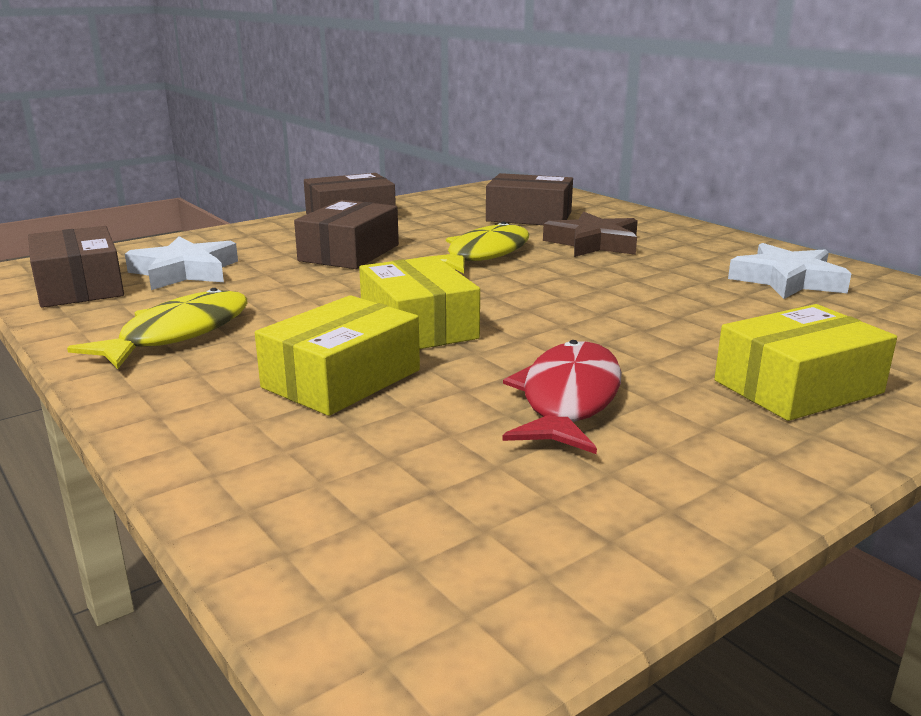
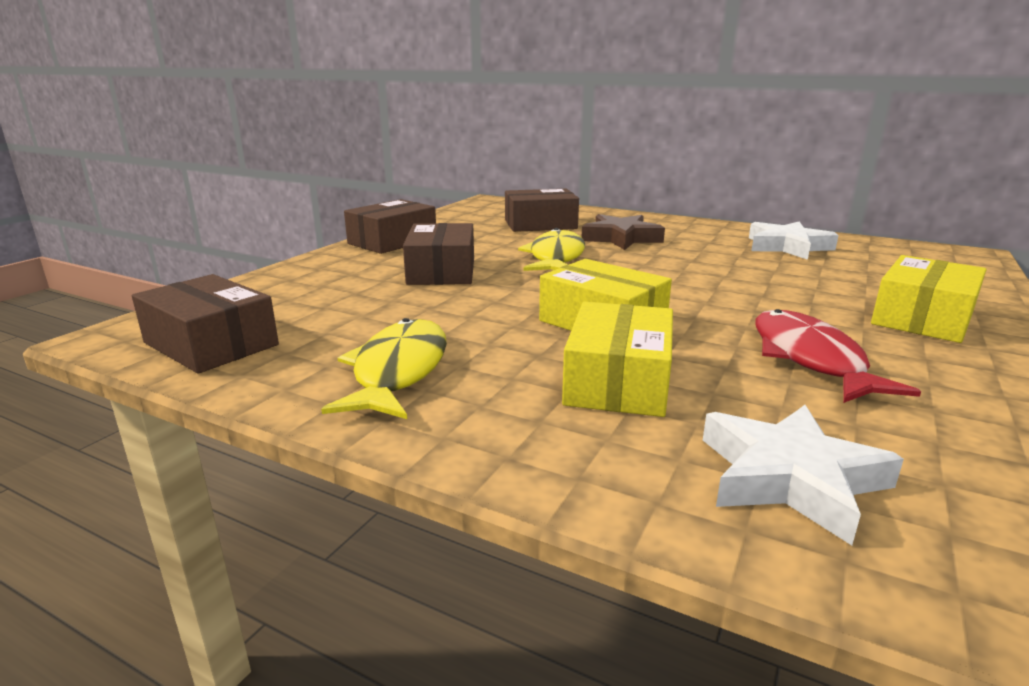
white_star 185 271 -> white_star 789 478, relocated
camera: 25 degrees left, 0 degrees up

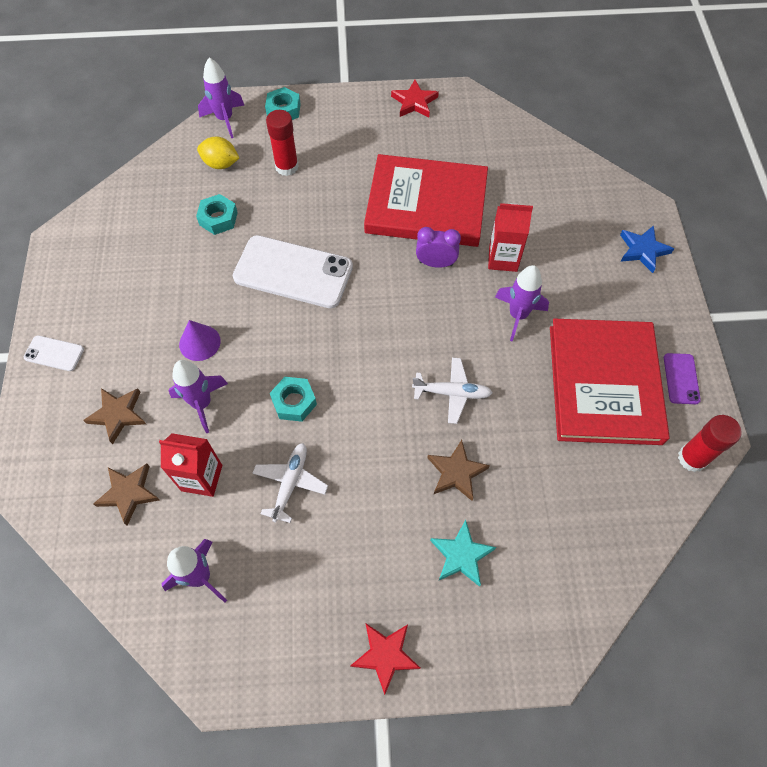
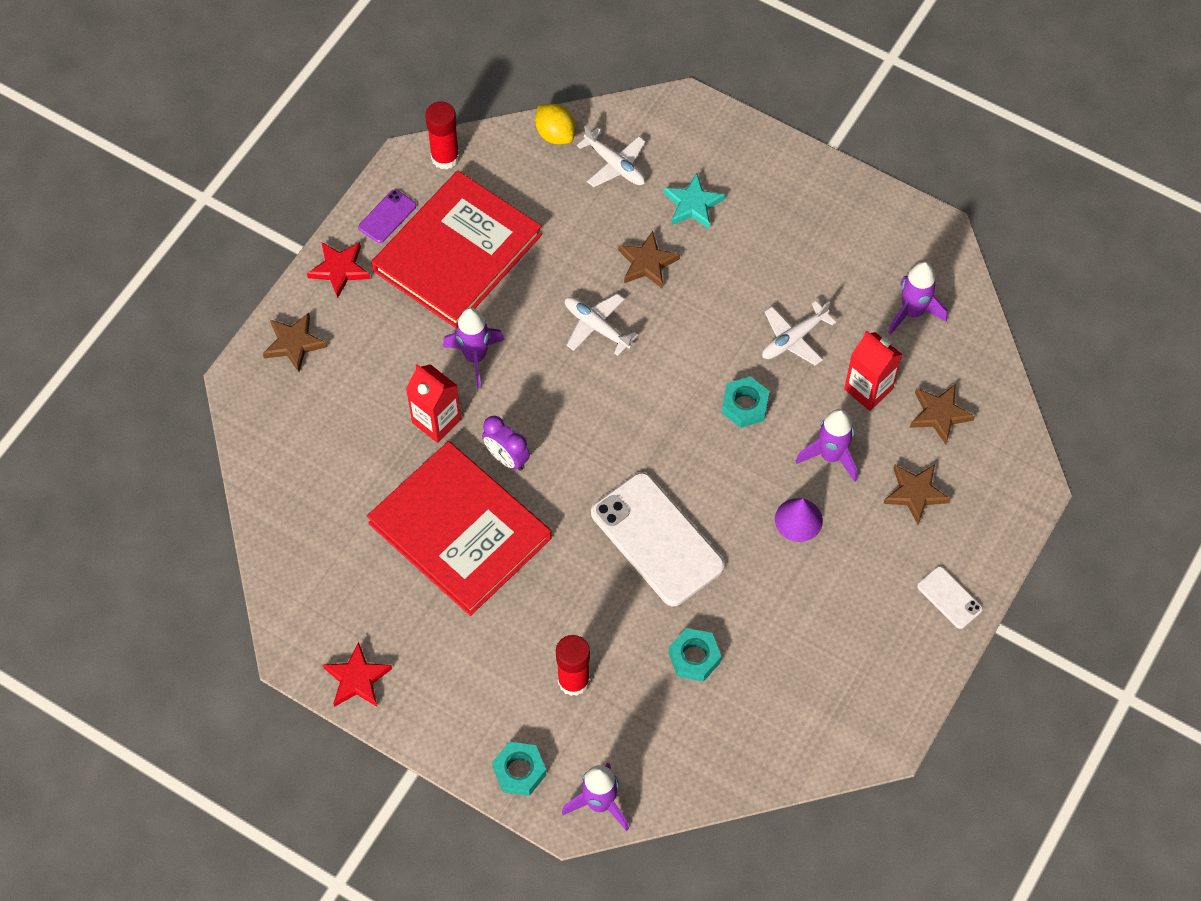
golden_toy_lemon 221 164 -> golden_toy_lemon 555 134, relocated
blue_star 643 250 -> dark_brown_star 294 343
crimson_star 385 655 -> crimson_star 339 269, relocated
none -> white_toy_plane 615 165
camera: 145 degrees left, 0 degrees up

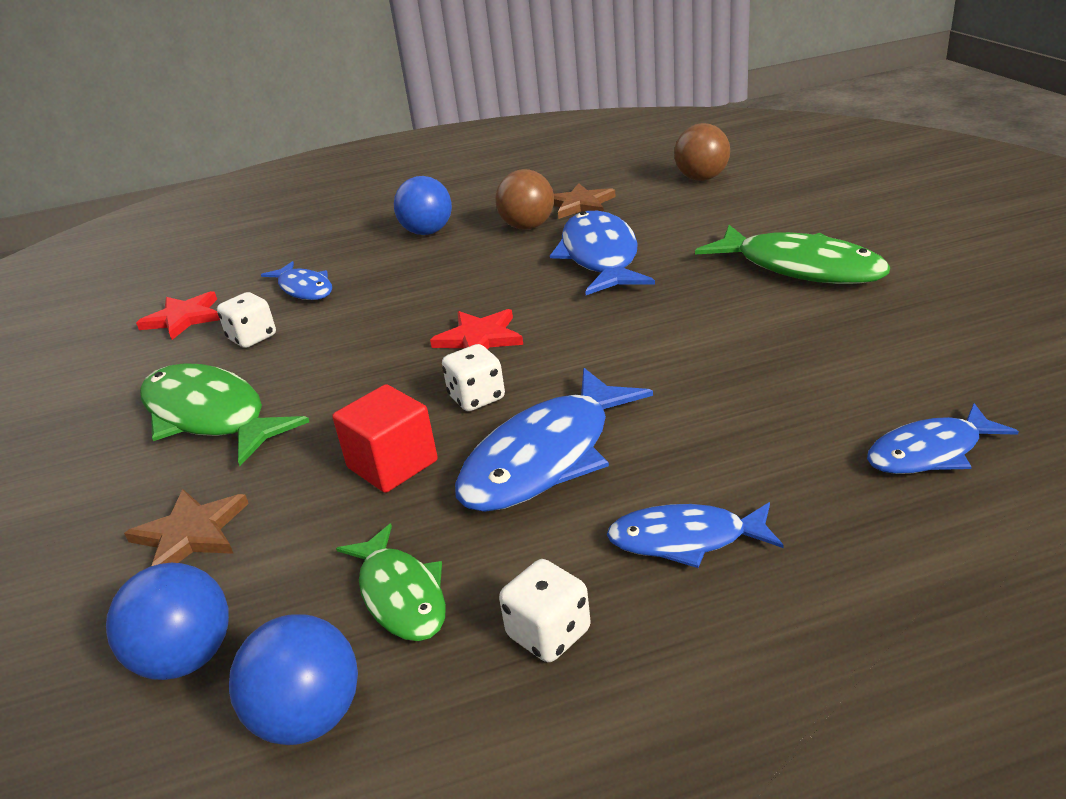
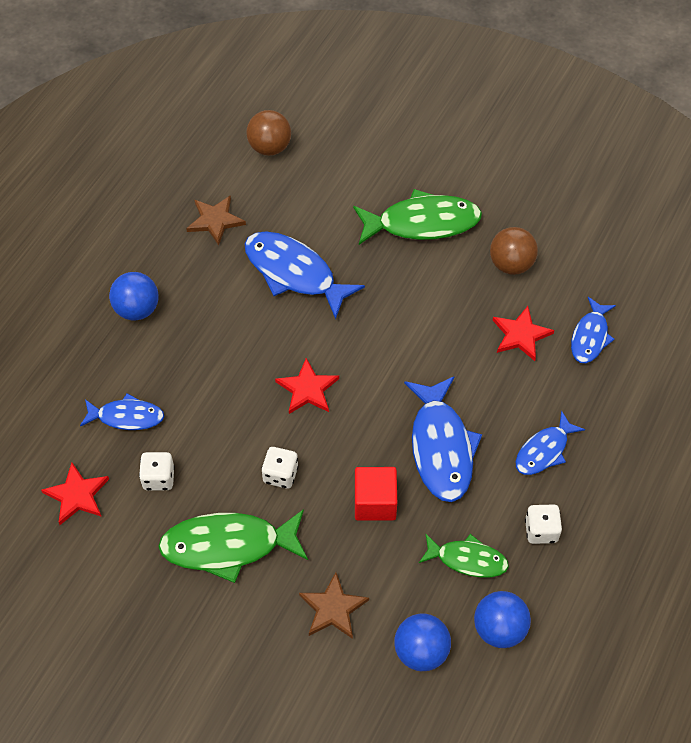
dark_brown_sphere 528 227 -> dark_brown_sphere 511 264, relocated
white_die 476 398 -> white_die 280 474, relocated
none -> crimson_star 521 335
camera: 50 degrees left, 25 degrees up

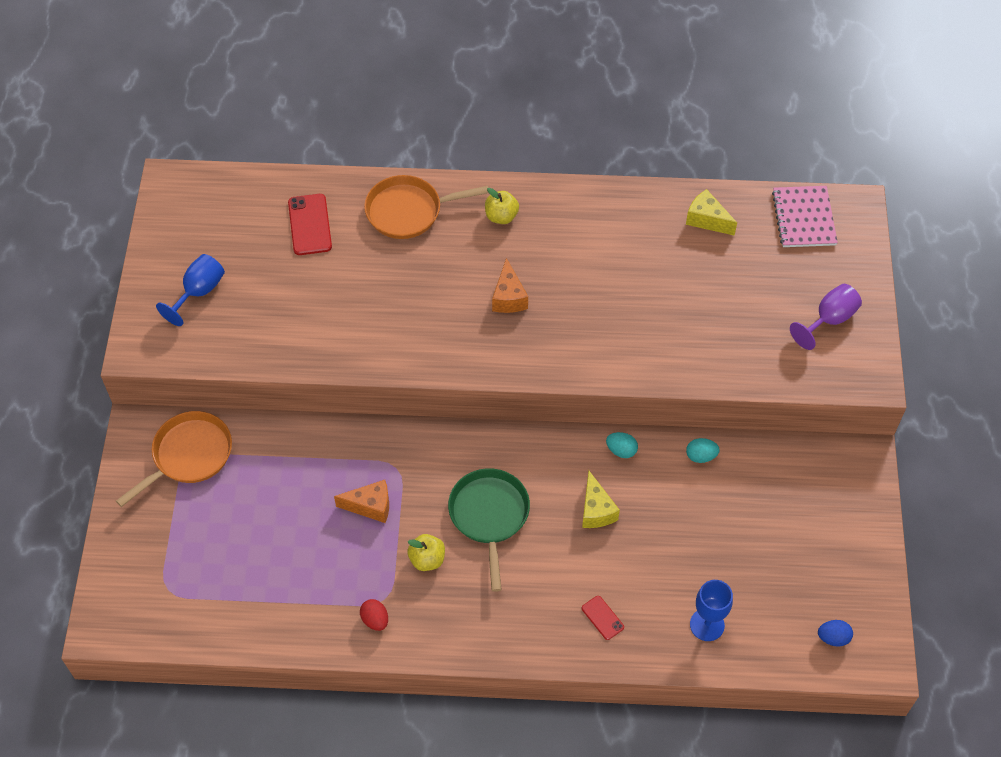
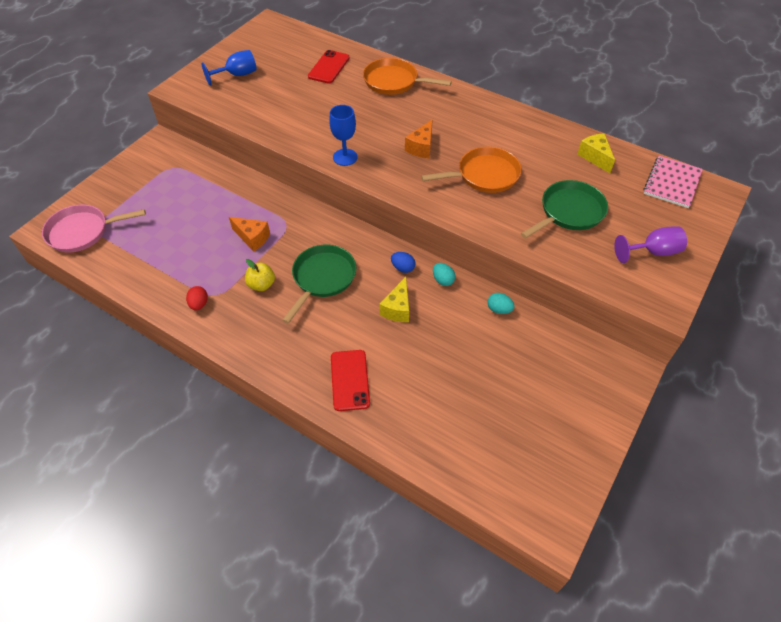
golden_toy_apple 501 216 -> none
orange_skillet 189 455 -> orange_skillet 484 175, relocated
blue_goblet 707 625 -> blue_goblet 345 157, relocated
crimson_phone 602 618 -> crimson_phone 350 380, x1.79
blue_toy_egg 833 638 -> blue_toy_egg 403 268, relocated
none -> emerald_skillet 569 212
none -> pink_skillet 82 232
camera: 30 degrees right, 5 degrees down

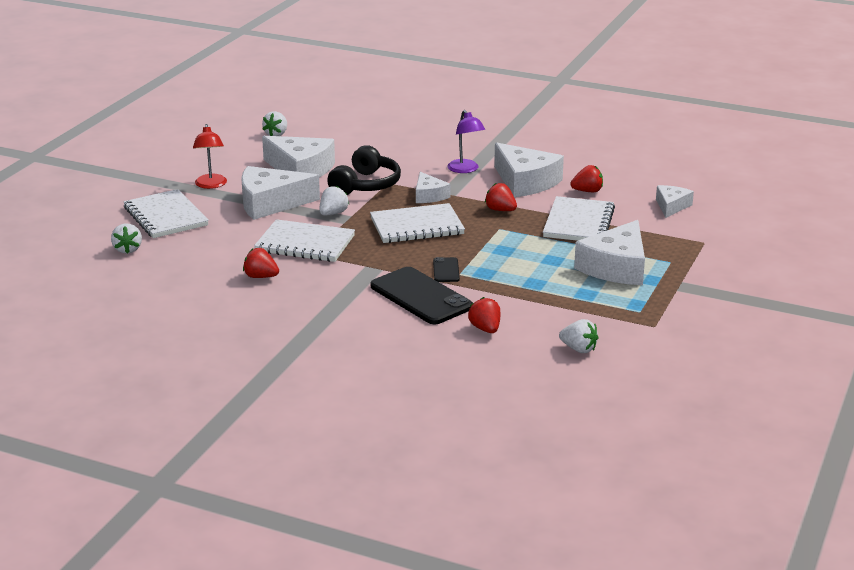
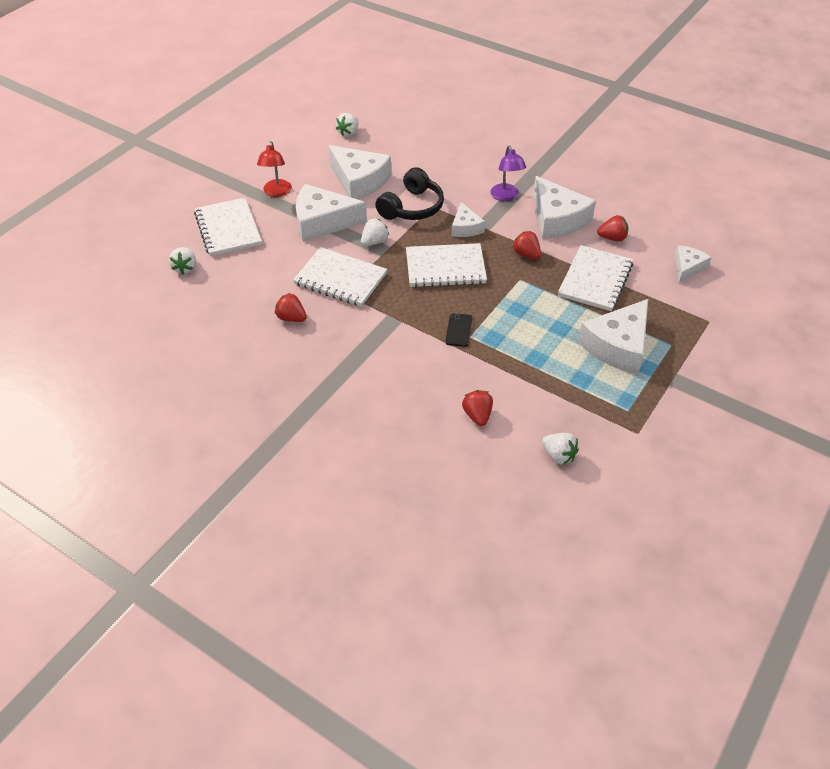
ebony_phone 421 296 -> none
camera: 10 degrees right, 20 degrees up

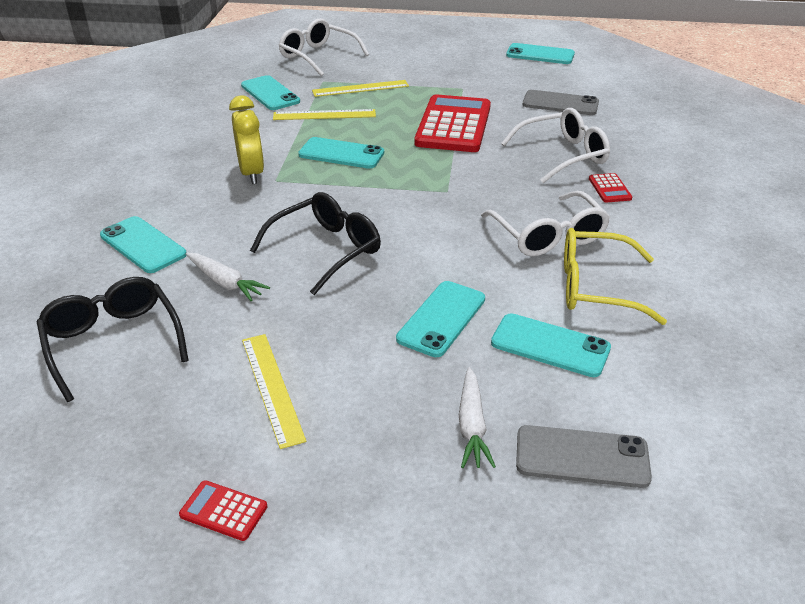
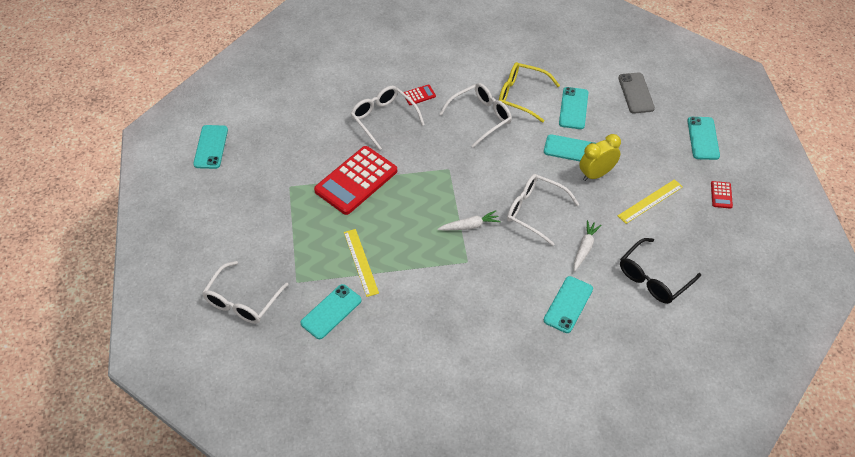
golden_straightedge 360 88 -> none
grey_phone 560 103 -> none
crimson_adding_machine 453 125 -> crimson_adding_machine 356 181, 45 degrees counterclockwise
golden_bedside_clock 252 173 -> golden_bedside_clock 596 174, relocated
turquoise_phone 341 154 -> turquoise_phone 703 138, relocated
ebony_glasses 326 250 -> white_glasses 534 211
golden_glasses 595 287 -> golden_glasses 521 96, 120 degrees clockwise
white_carrot 472 425 -> white_carrot 469 226, relocated
camera: 105 degrees left, 15 degrees up

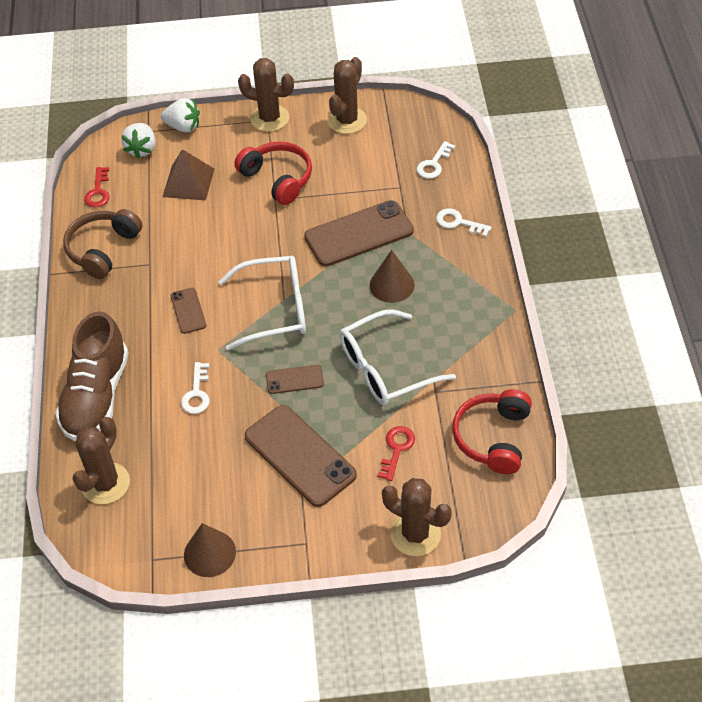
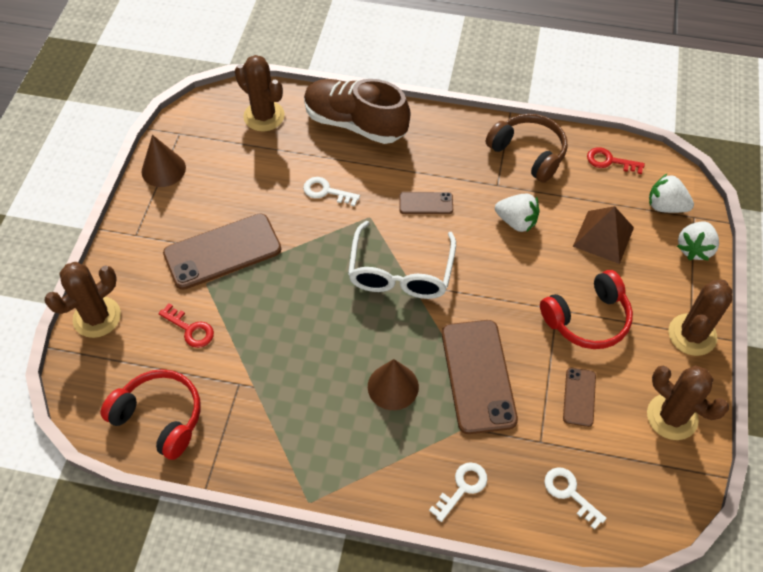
white_glasses 385 368 -> none
dark_brown_phone 294 379 -> dark_brown_phone 579 397, relocated
none -> white_strawberry 516 222
camera: 105 degrees right, 5 degrees up

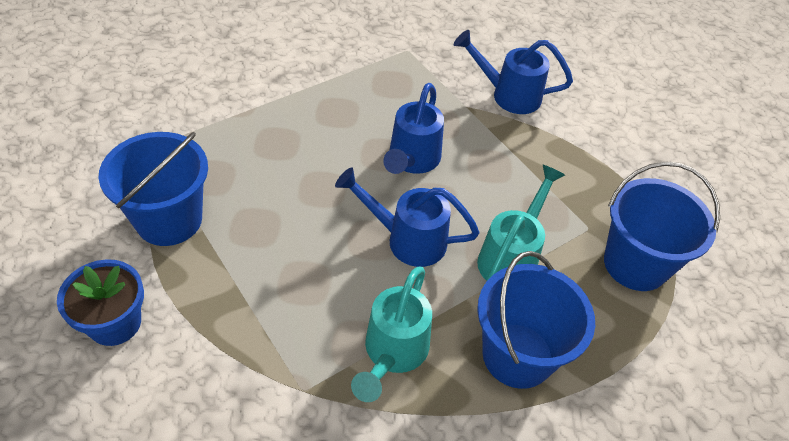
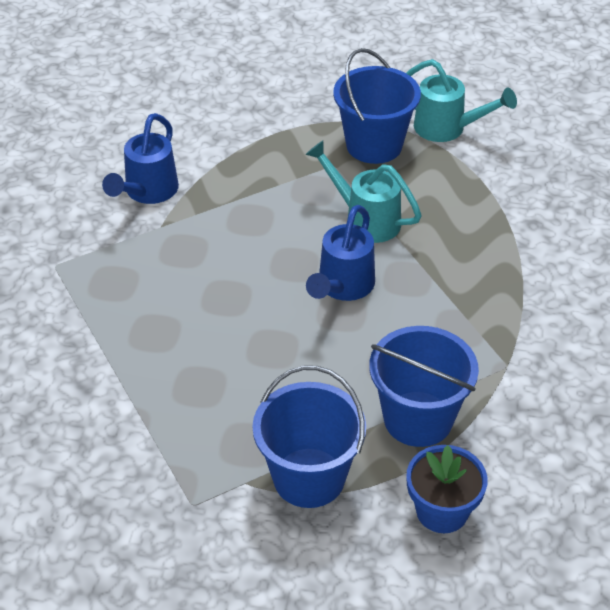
blue_sprinkling_can 412 160 -> none
blue_pail 517 355 -> blue_pail 418 419, relocated
turquoise_sprinkling_can 393 353 -> turquoise_sprinkling_can 447 128, relocated
camera: 80 degrees left, 5 degrees down

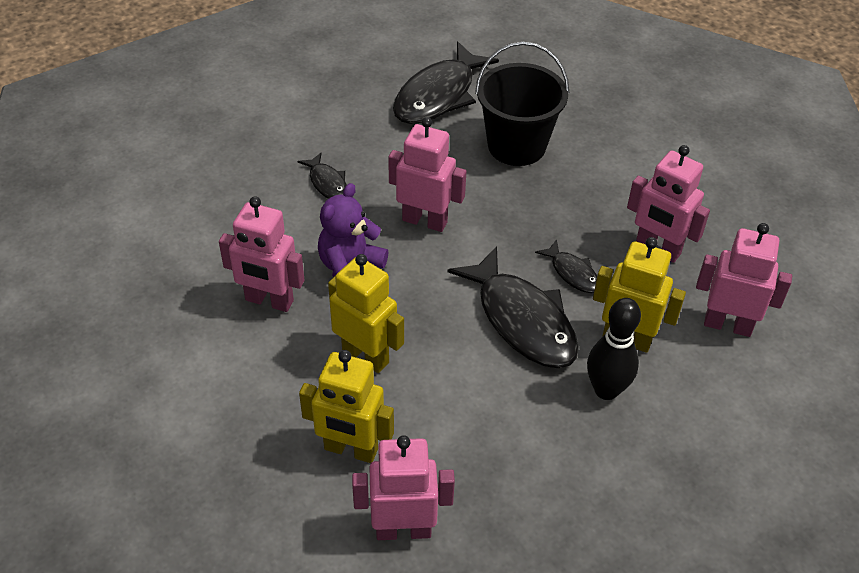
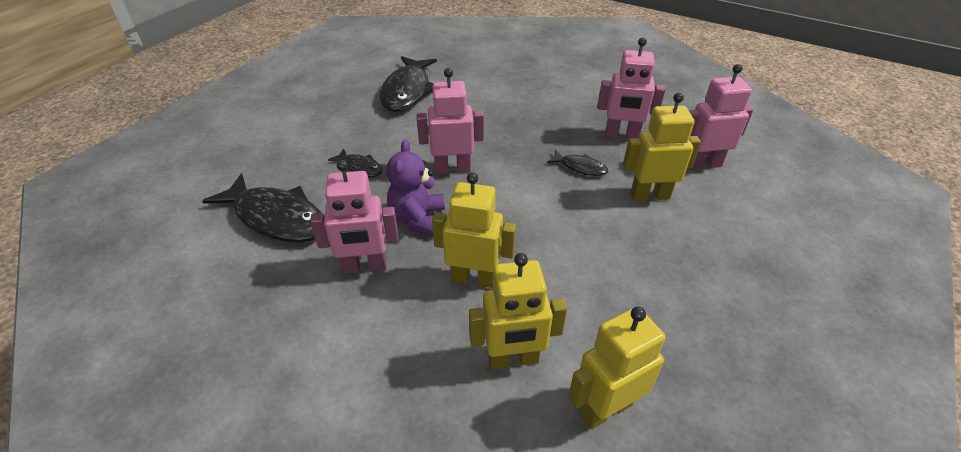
ebony_pail 516 146 -> none
ebony_fish 522 320 -> ebony_fish 276 218, relocated
ebony_tenpin 606 390 -> none
pink_toy_robot 403 530 -> golden_toy_robot 605 409
camera: 25 degrees left, 5 degrees down

